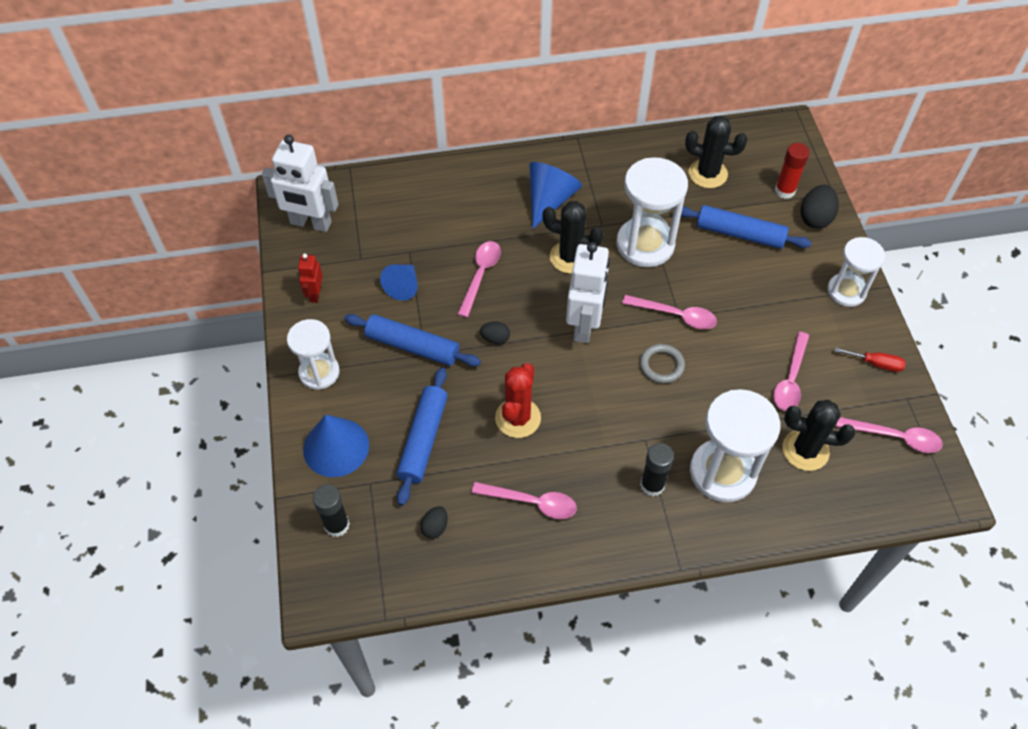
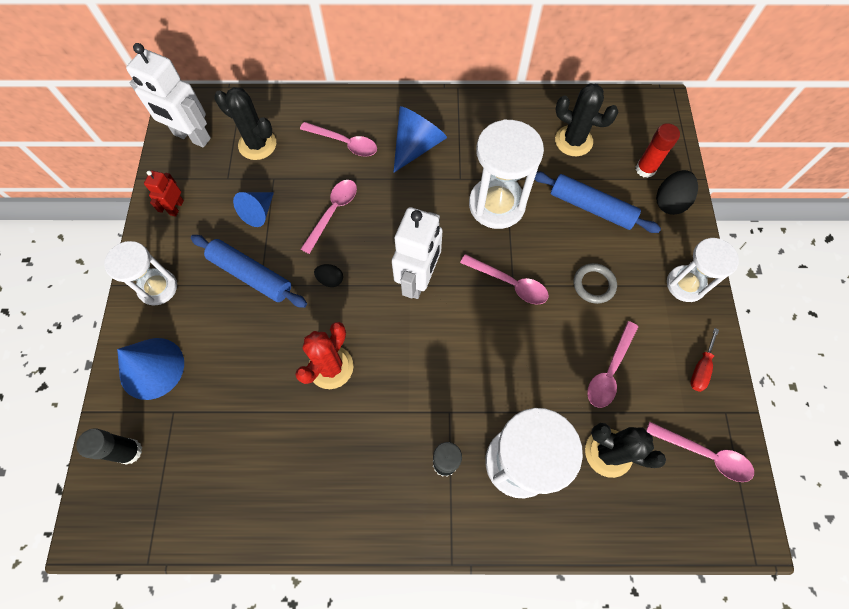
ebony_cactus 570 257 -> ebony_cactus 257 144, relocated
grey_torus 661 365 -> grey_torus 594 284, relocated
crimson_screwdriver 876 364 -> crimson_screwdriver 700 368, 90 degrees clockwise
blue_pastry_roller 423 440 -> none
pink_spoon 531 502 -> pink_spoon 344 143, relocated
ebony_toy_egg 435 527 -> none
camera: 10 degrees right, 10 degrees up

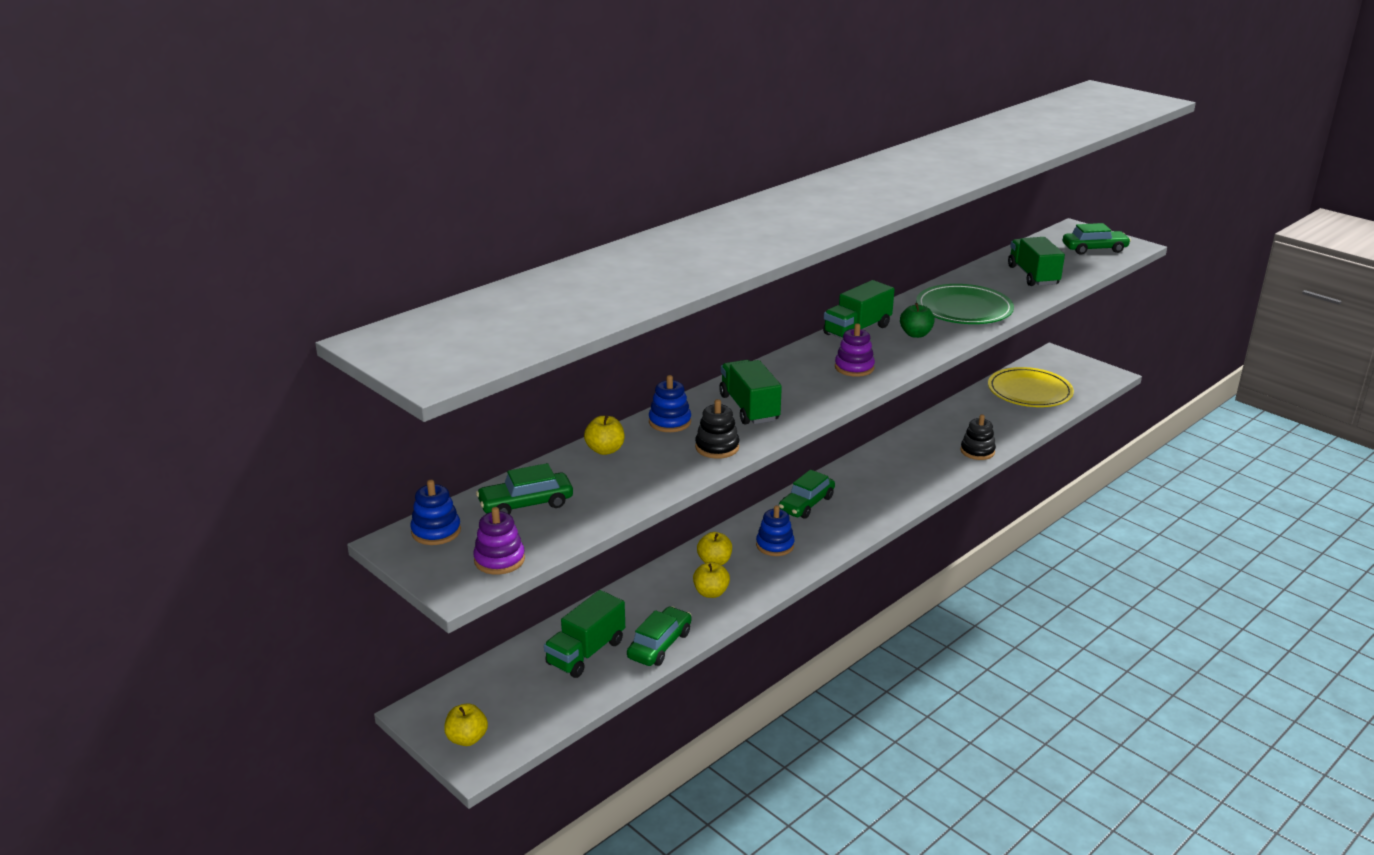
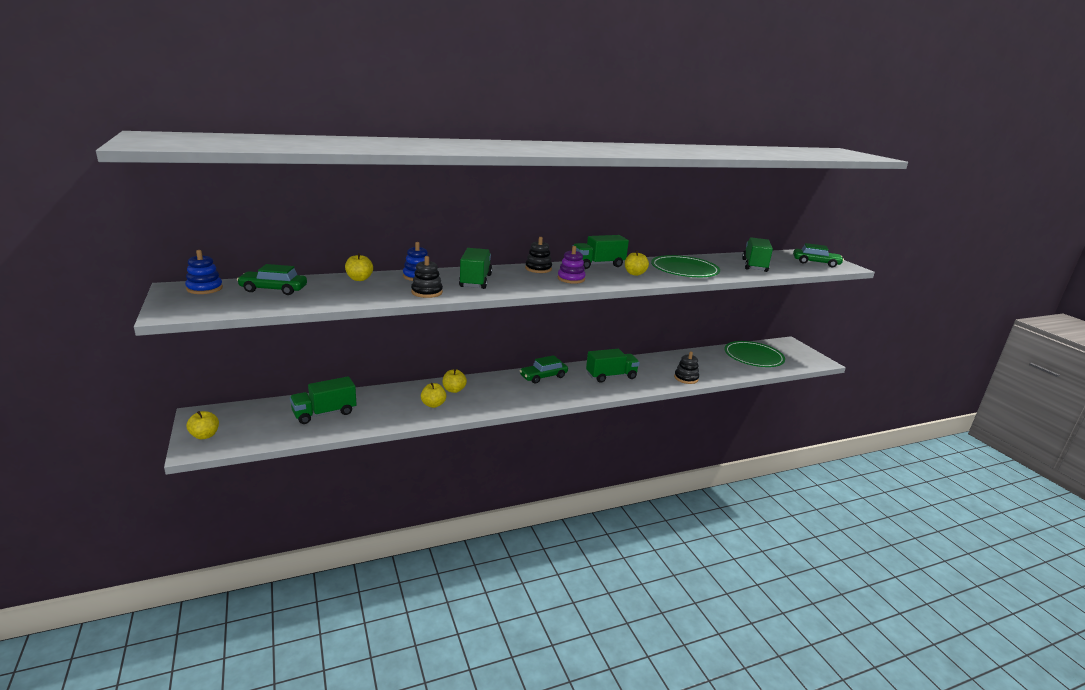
emerald_toy_apple 916 334 -> golden_toy_apple 634 273
golden_plate 1029 391 -> emerald_plate 753 357
blue_stacking_rings 775 545 -> none
royal_purple_stacking_rings 499 560 -> none
emerald_car 660 645 -> none
none -> ebony_stacking_rings 538 269
none -> emerald_truck 611 376
camera: 20 degrees right, 5 degrees down

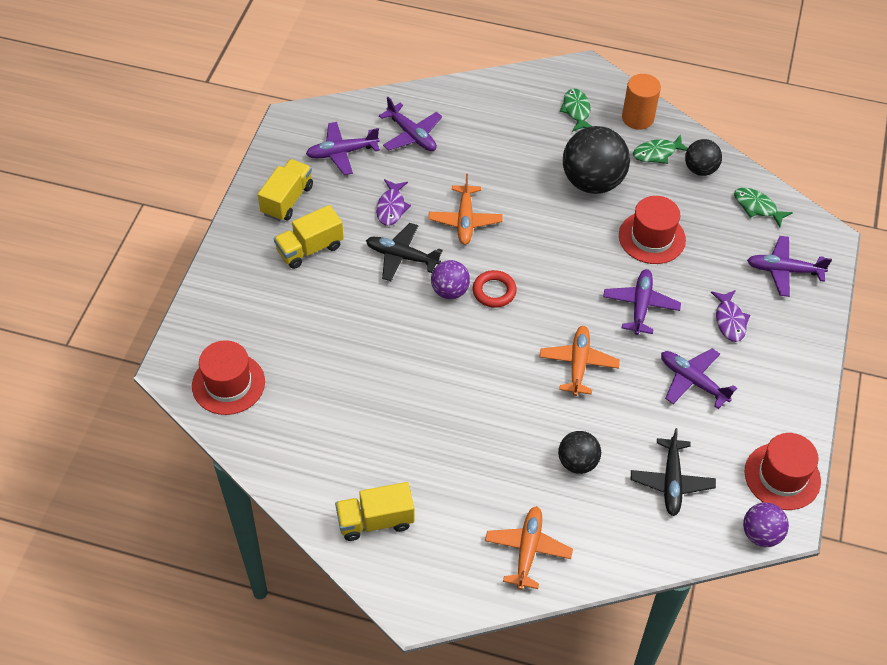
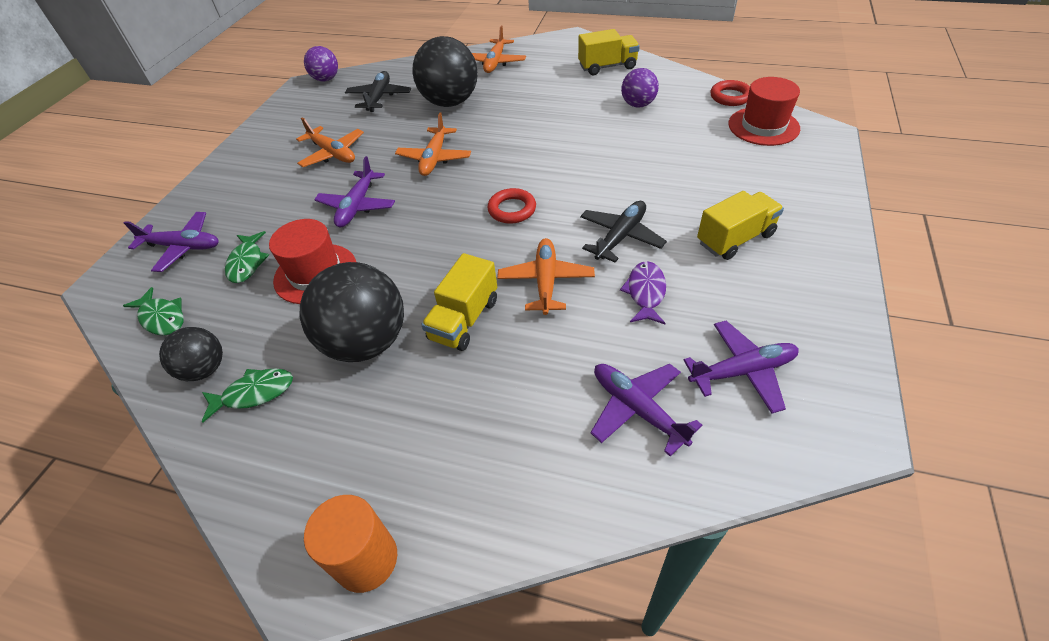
orange_cylinder 637 118 -> orange_cylinder 366 559, relocated
emerald_fish 576 110 -> emerald_fish 247 263, relocated
golden_truck 287 200 -> golden_truck 464 319, relocated
ebony_toy_plane 401 257 -> ebony_toy_plane 620 237, 75 degrees counterclockwise
royal_purple_sphere 450 291 -> royal_purple_sphere 638 105, relocated
royal_purple_fish 729 320 -> none
royal_purple_toy_plane 692 381 -> orange_toy_plane 333 153
ebony_sphere 577 462 -> ebony_sphere 450 102, x1.81
crimson_tall_hat 782 476 -> none
none -> crimson_torus 730 97
camera: 175 degrees left, 5 degrees down

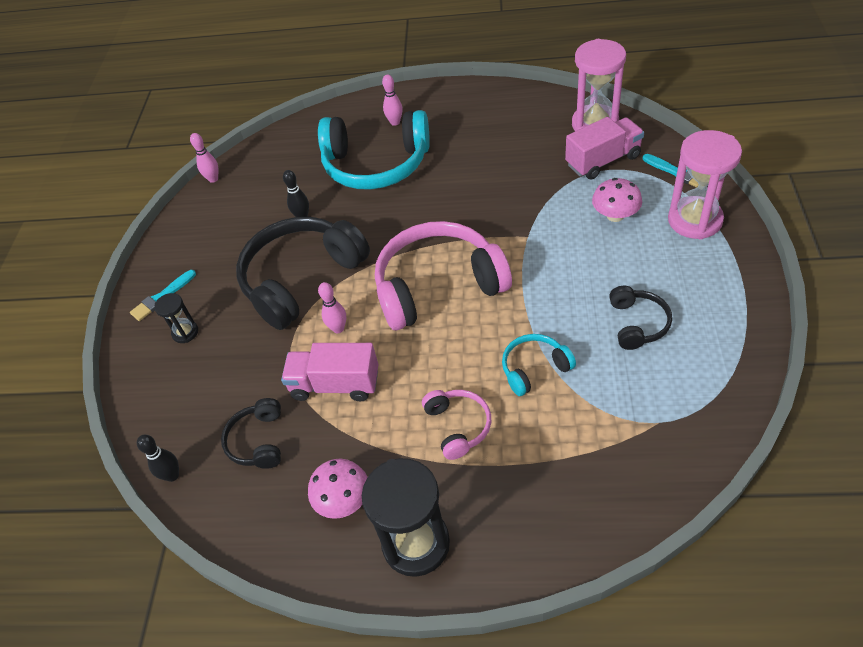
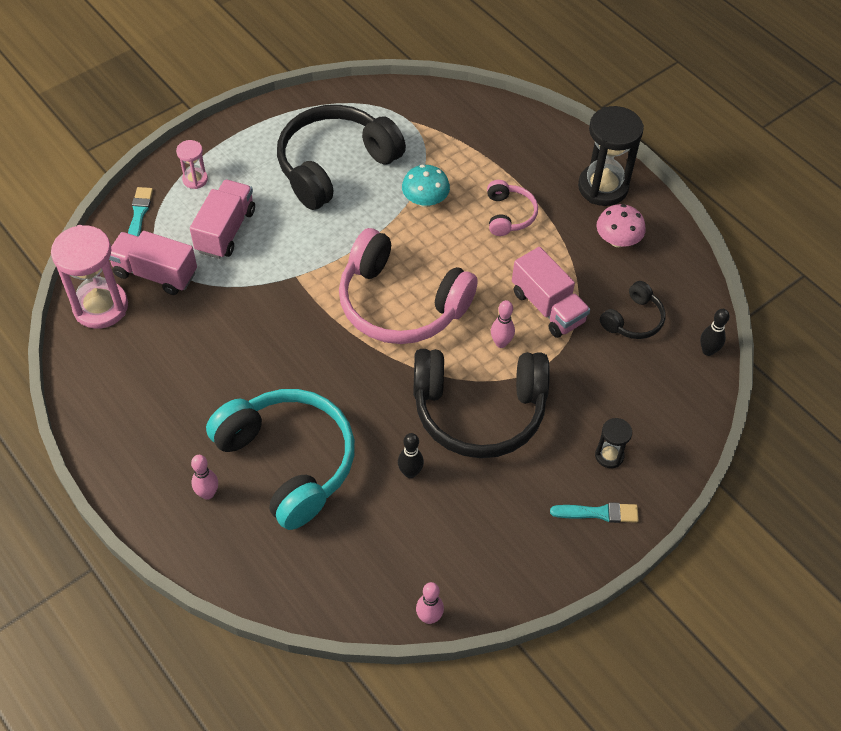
pink_sandglass 694 220 -> pink_sandglass 195 179, x0.50
pink_fungus 615 215 -> pink_truck 225 231
ebony_over-ear_headphones 637 324 -> ebony_over-ear_headphones 335 165, x2.08
turquoise_over-ear_headphones 534 369 -> turquoise_fungus 425 200
pink_over-ear_headphones 458 426 -> pink_over-ear_headphones 509 215, 150 degrees clockwise
camera: 140 degrees left, 5 degrees up

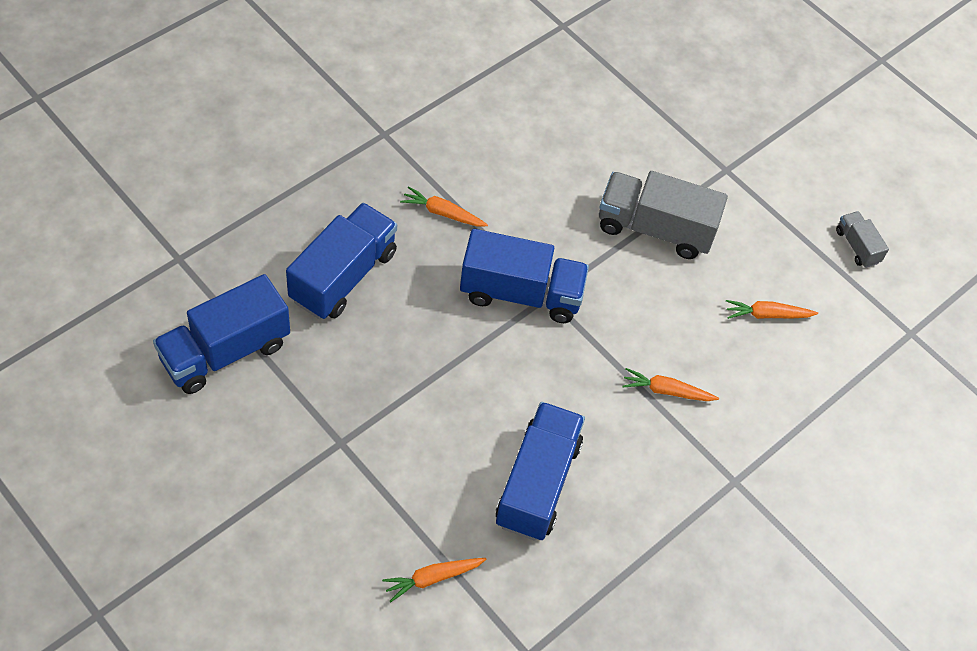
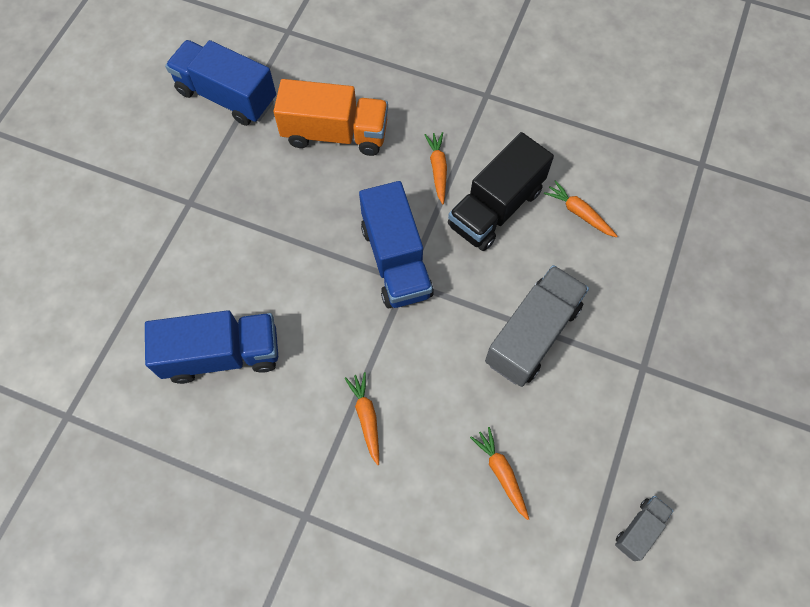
grey_truck 655 229 -> grey_truck 532 334, 45 degrees clockwise
blue_truck 343 276 -> orange_truck 335 133
orange_carrot 432 578 -> orange_carrot 579 213, relocated
none -> ebony_truck 495 208
camera: 70 degrees right, 10 degrees up

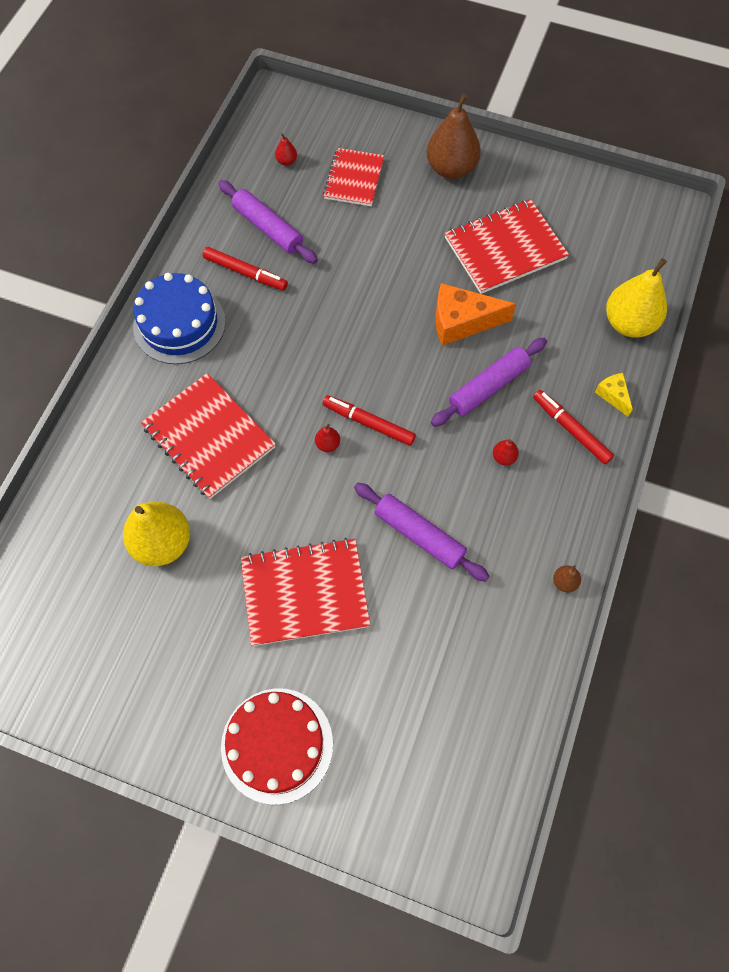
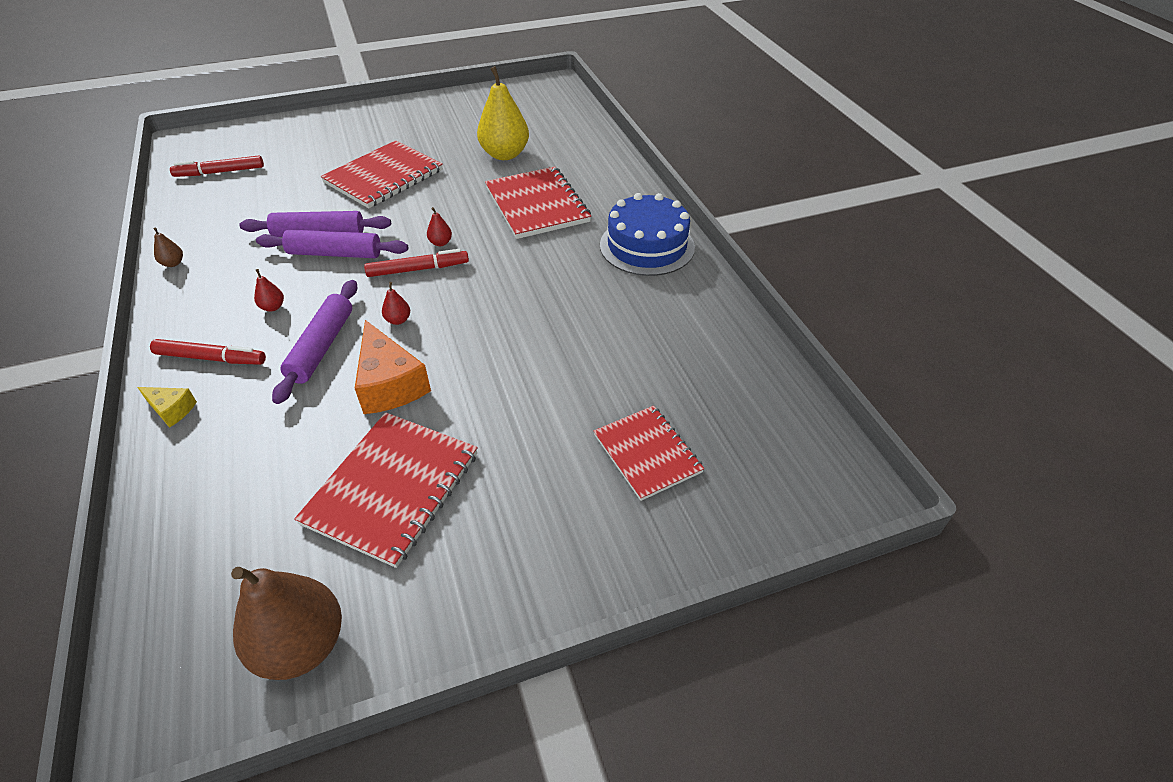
dark_brown_pear 451 168 -> dark_brown_pear 301 645, relocated
crimson_pear 286 161 -> crimson_pear 398 320, relocated
royal_purple_pastry_roller 268 228 -> royal_purple_pastry_roller 335 253, relocated
crimson_marker_pen 245 273 -> crimson_marker_pen 220 172, relocated
golden_pear 629 323 -> none
orange_cheese_wedge 462 322 -> orange_cheese_wedge 389 384, 105 degrees clockwise
crimson_notebook 209 437 -> crimson_notebook 537 205, 60 degrees clockwise
crimson_gateau 277 745 -> none
camera: 140 degrees right, 20 degrees down

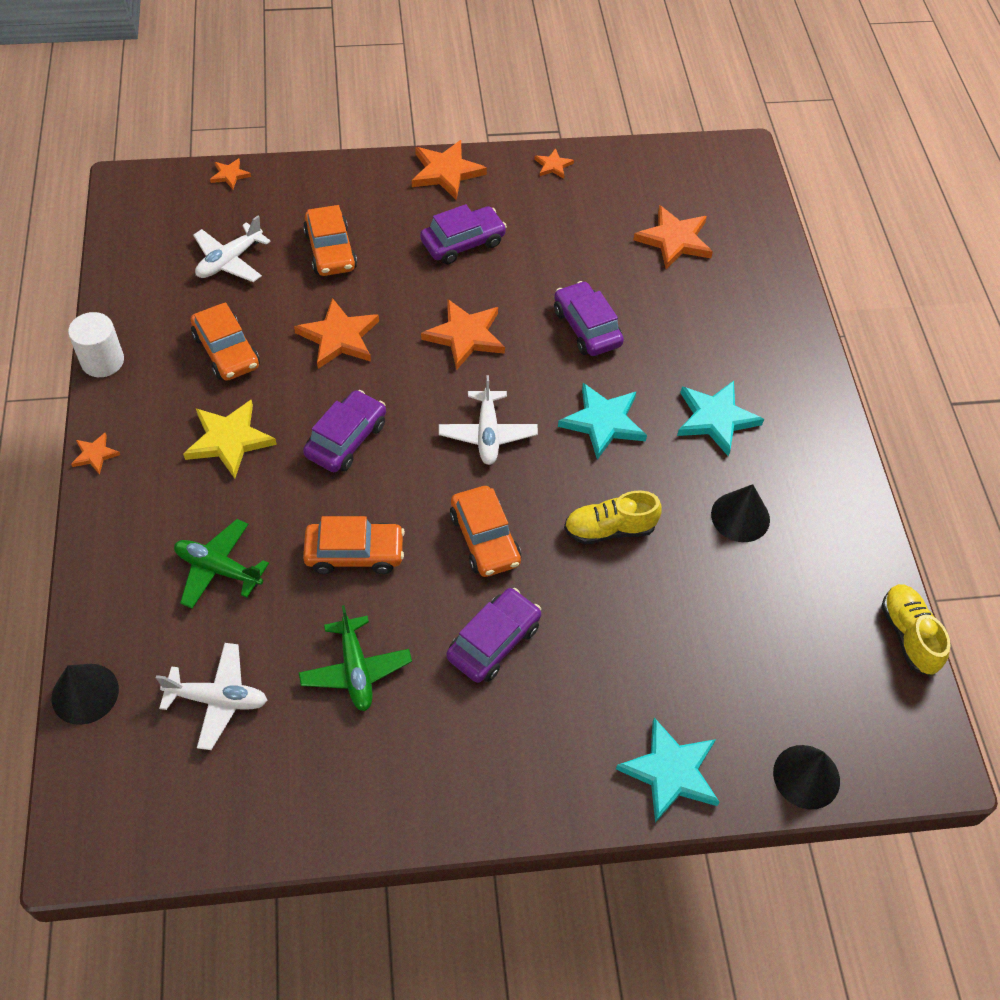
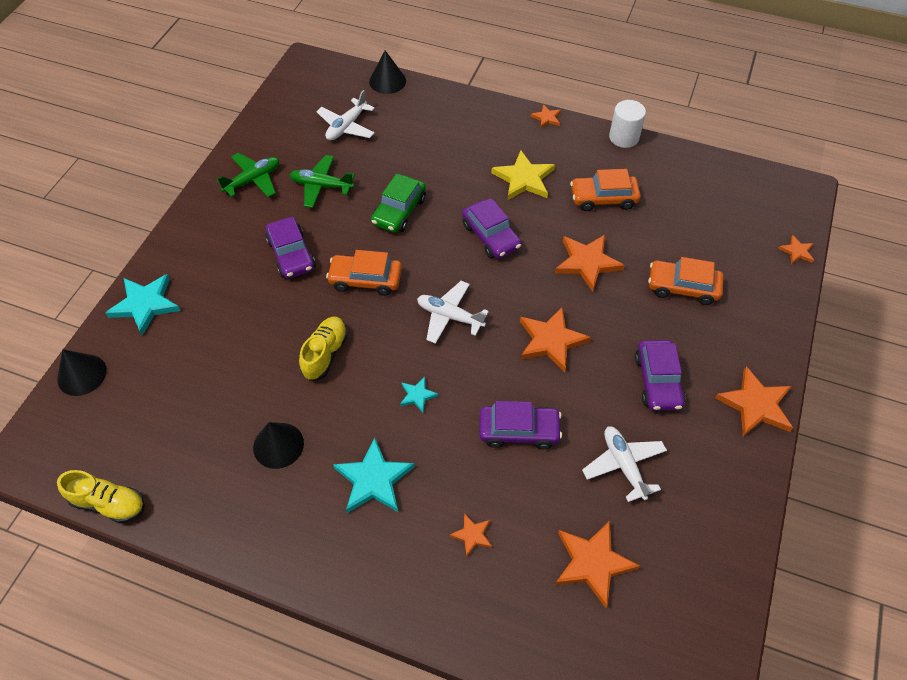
orange_star 553 165 -> orange_star 472 535, relocated
white_toy_plane 229 261 -> white_toy_plane 623 465, relocated
turquoise_star 603 422 -> turquoise_star 417 395, x0.52
orange_car 354 553 -> emerald_car 399 211
emerald_toy_plane 218 569 -> emerald_toy_plane 253 180, relocated
camera: 120 degrees right, 0 degrees up

